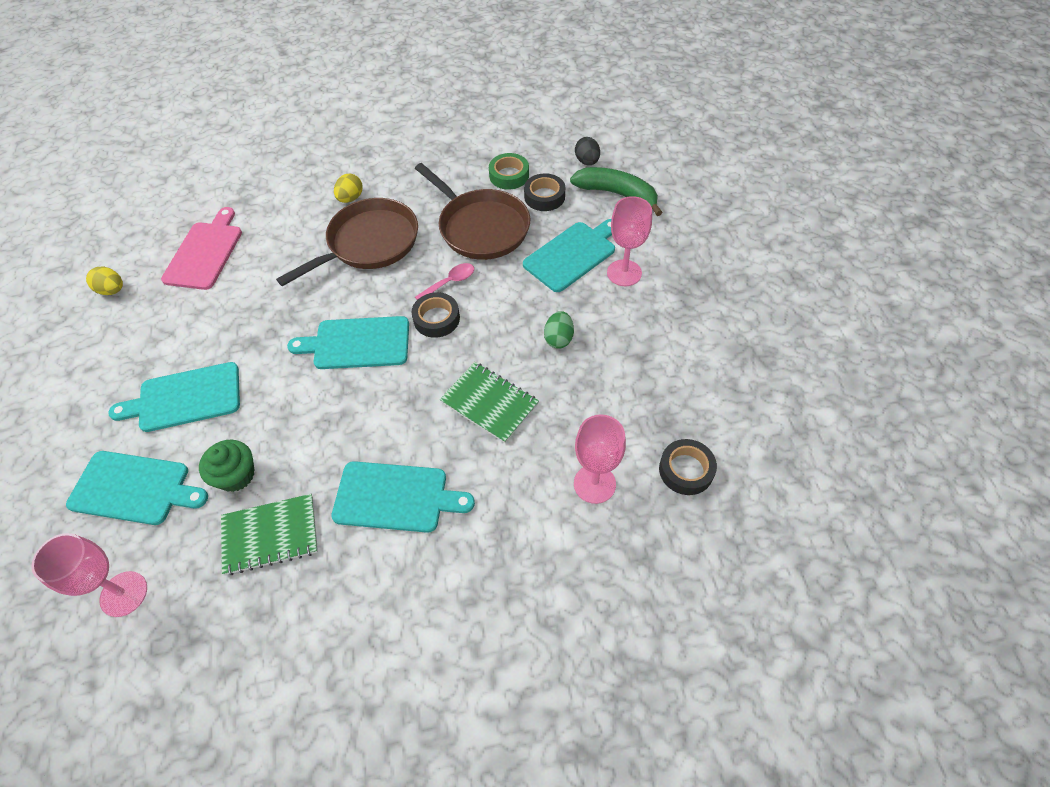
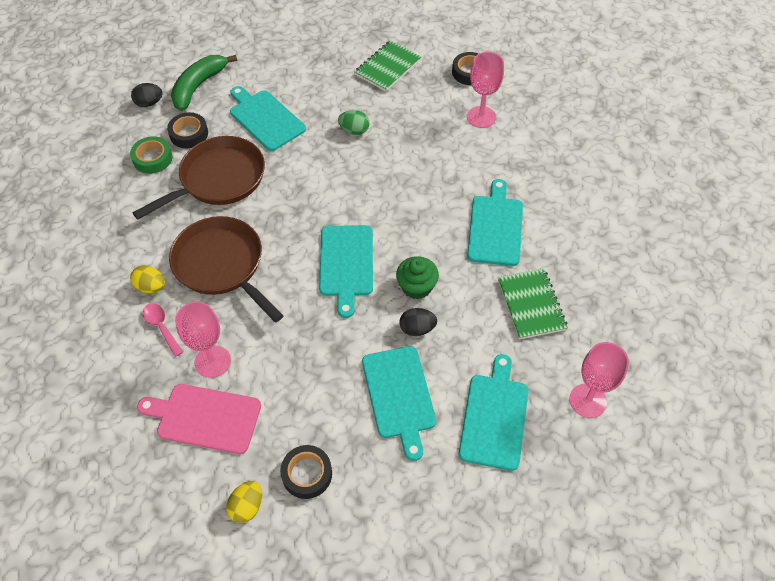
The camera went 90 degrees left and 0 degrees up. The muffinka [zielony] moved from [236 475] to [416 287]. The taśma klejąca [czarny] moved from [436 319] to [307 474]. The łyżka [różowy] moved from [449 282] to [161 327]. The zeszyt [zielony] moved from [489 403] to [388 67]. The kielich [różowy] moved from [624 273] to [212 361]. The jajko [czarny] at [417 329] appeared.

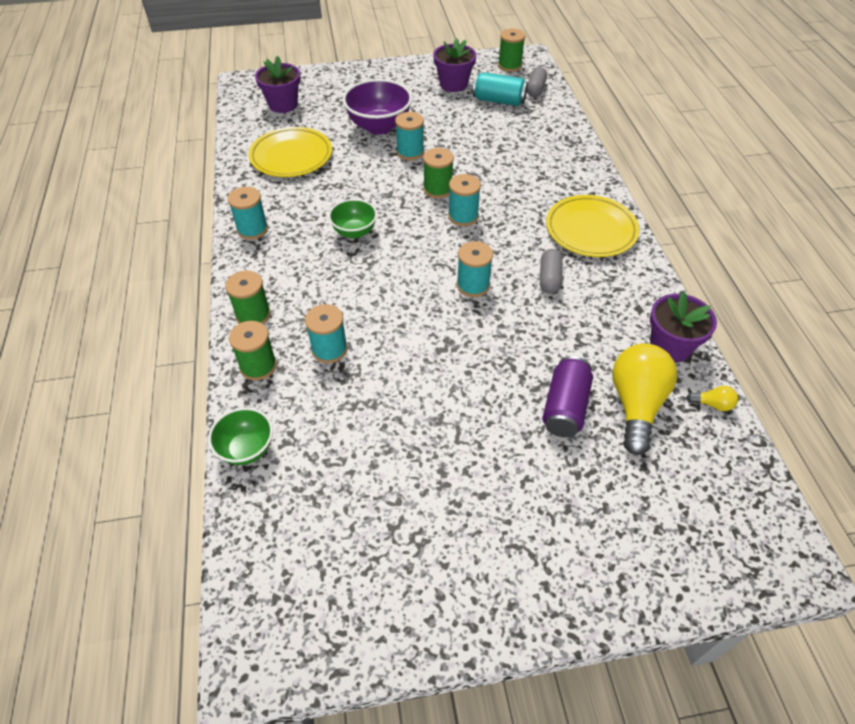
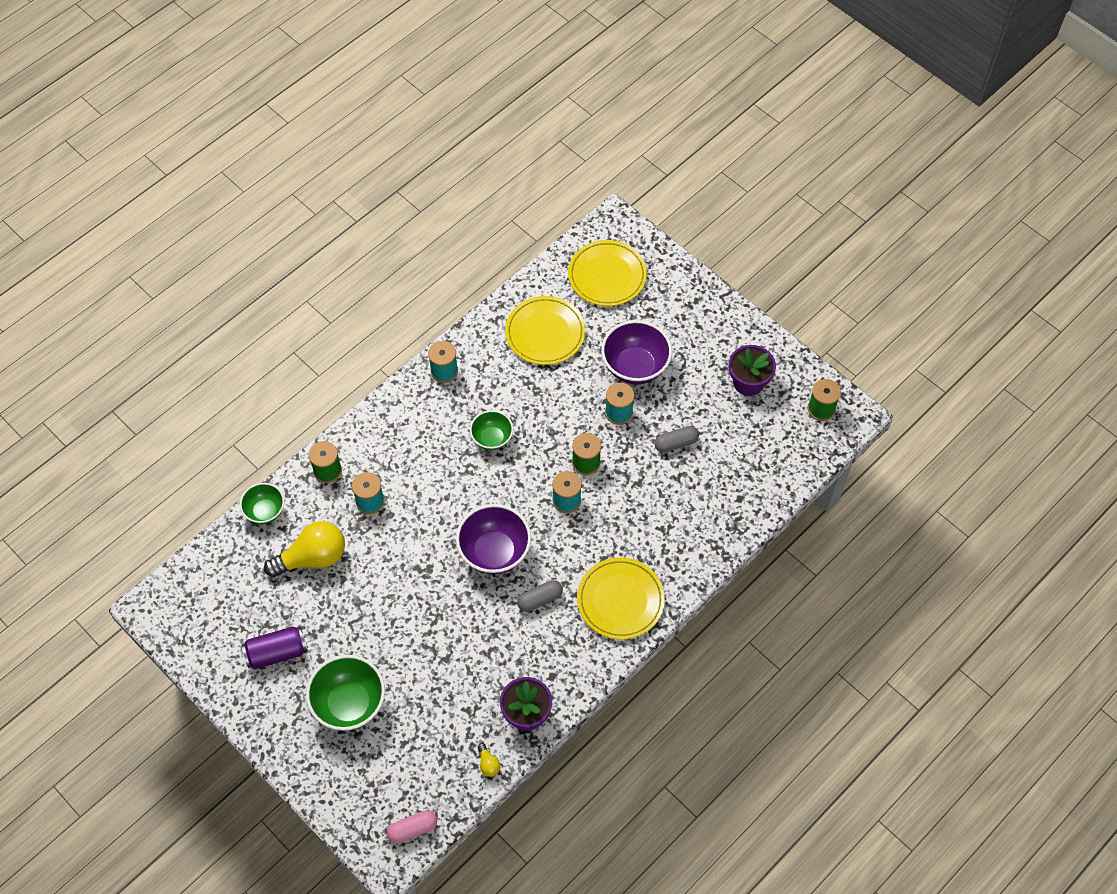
The camera went 55 degrees right and 10 degrees up. The szpulka [zielony] at [253 315] disappeared. The doniczka [fioletowy] at [283 104] was replaced by the talerz [żółty] at [607 276]. The szpulka [turkusowy] at [473 285] was replaced by the miska [fioletowy] at [494 552]. The puszka [turkusowy] at [499 101] disappeared. The kapsułka [szary] moved from [535 89] to [676 443]. The puszka [fioletowy] moved from [565 407] to [276 653]. The żarówka [żółty] moved from [636 405] to [312 558]. The miska [zielony] at [349 704] appeared. The kapsułka [różowy] at [412 829] appeared.

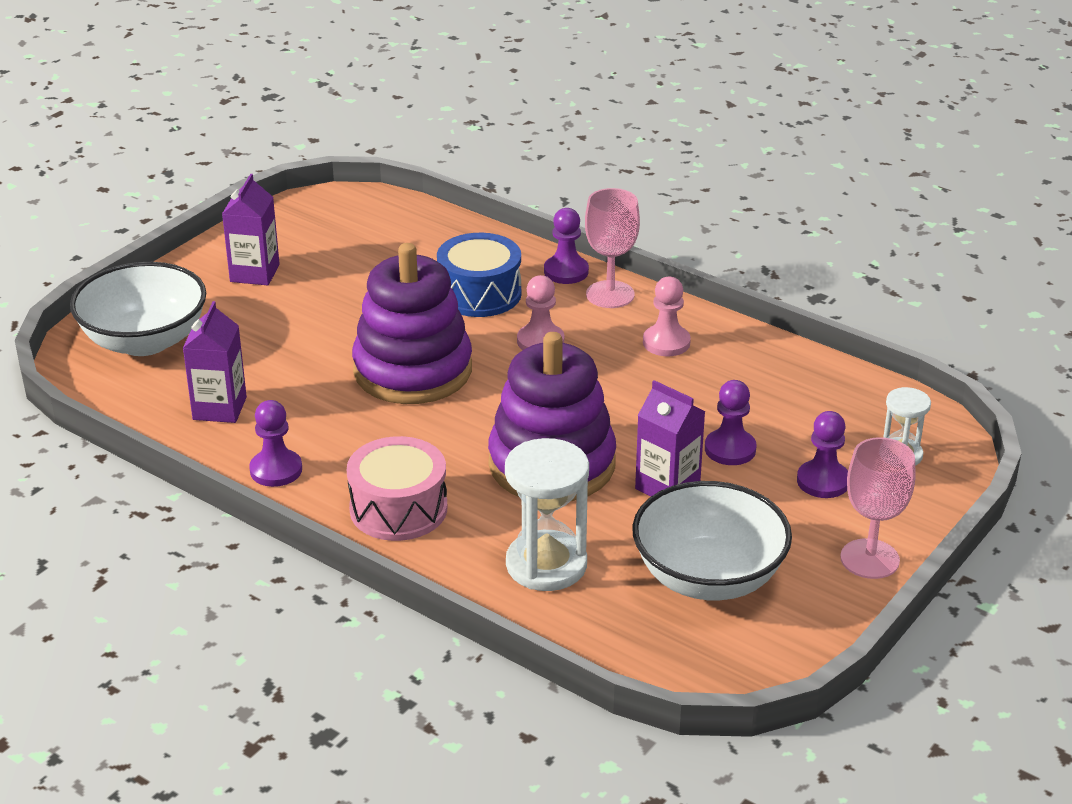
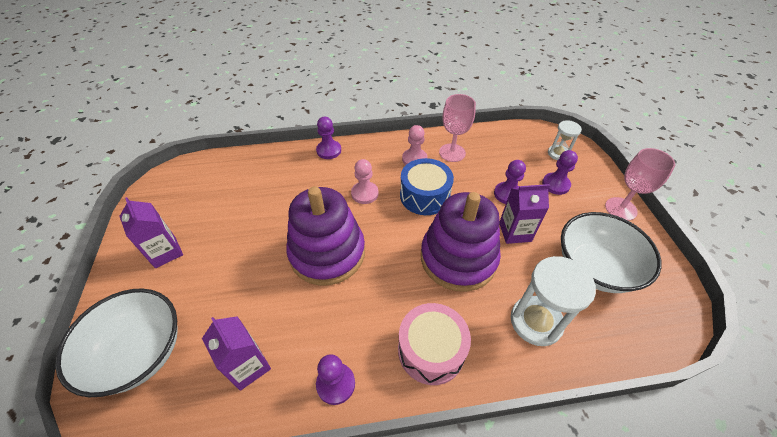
The camera went 45 degrees left and 15 degrees up. The bęben [niebieski] moved from [479 294] to [425 196]. The kielich [różowy] moved from [610 294] to [452 153].

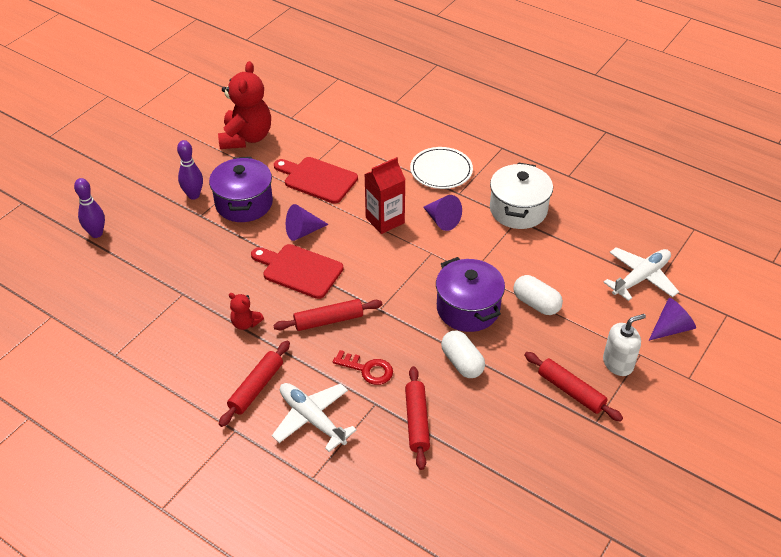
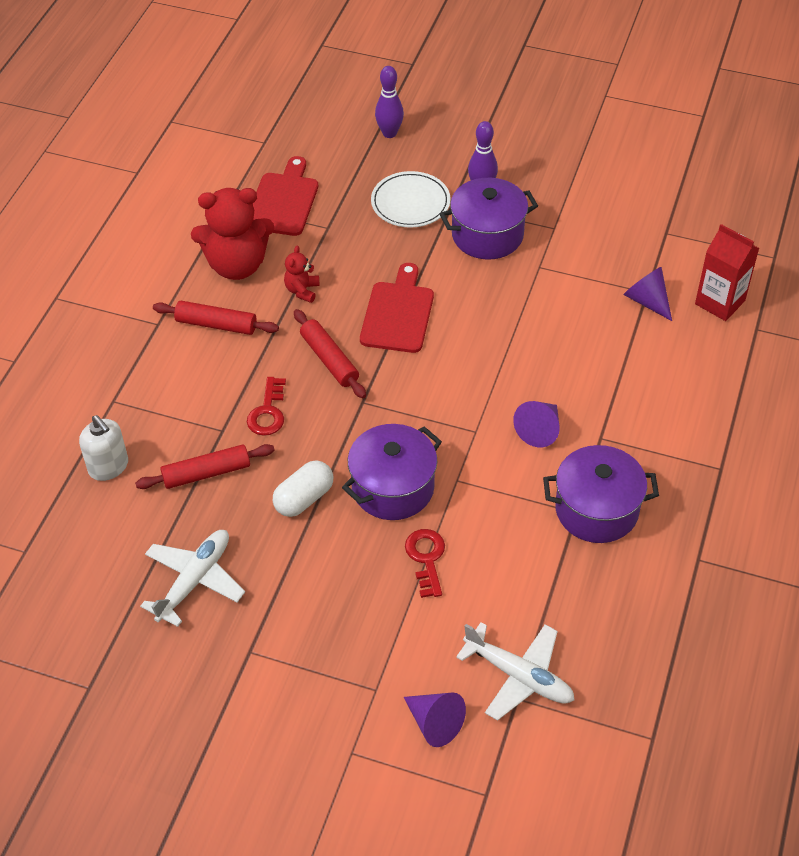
The camera went 75 degrees right and 5 degrees up. The miś [czerwony] moved from [246 138] to [237 265]. The samolot [biały] moved from [312 419] to [194 580]. The deska do krojenia [czerwony] moved from [317 179] to [283 201]. The stożek [fioletowy] moved from [303 232] to [647 301]. The karton mleka [czerwony] moved from [385 220] to [720 302]. The talerz [biały] moved from [441 170] to [410 203]. The garnek [biały] at [518 210] became the garnek [fioletowy] at [596 510]. The kapsułka [biały] at [536 303] was replaced by the klucz [czerwony] at [426 558]. The wałek do ciasta [czerwony] at [571 391] disappeared. The dozownik mydła [biały] moved from [618 363] to [108 466].

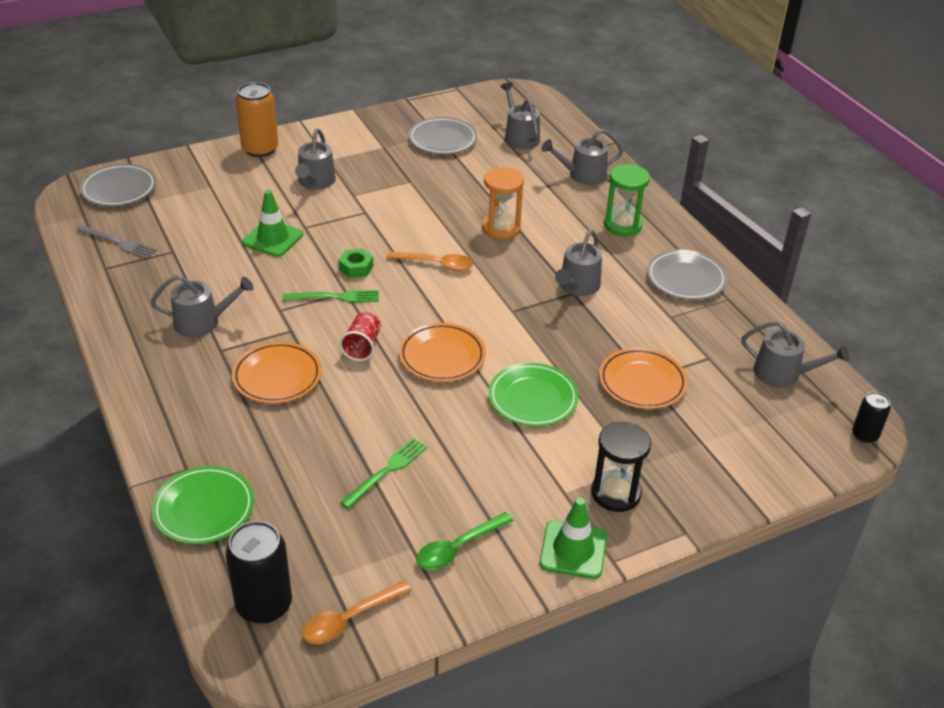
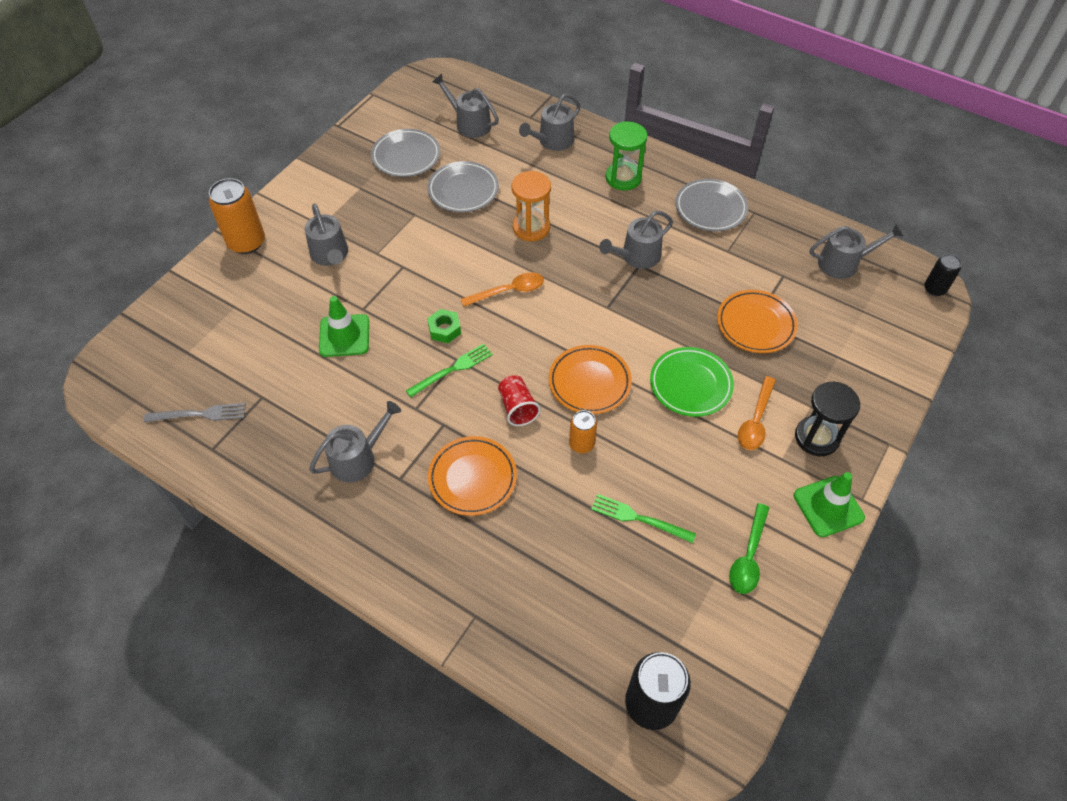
The camera went 30 degrees left and 15 degrees up. The talerz [szary] moved from [119 189] to [463 190]. The talerz [zielony] at [204 509] disappeared. The łyżka [pomarańczowy] moved from [349 619] to [755 421]. The widelec [zielony] at [387 471] turned 75 degrees counterclockwise. The konewka [szary] at [577 286] turned 60 degrees clockwise. The puszka [pomarańczowy] at [581 444] appeared.

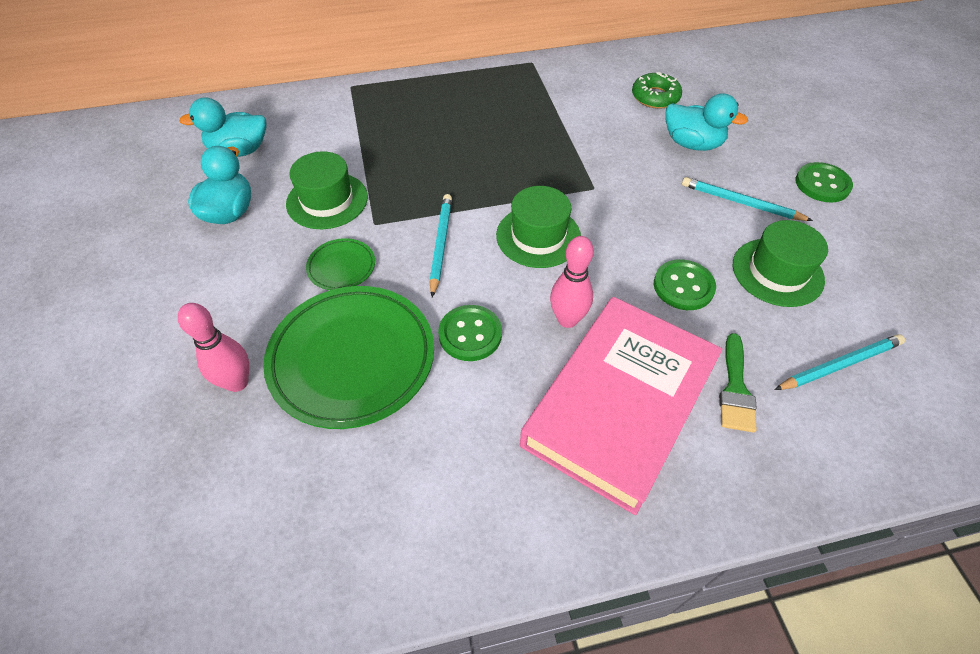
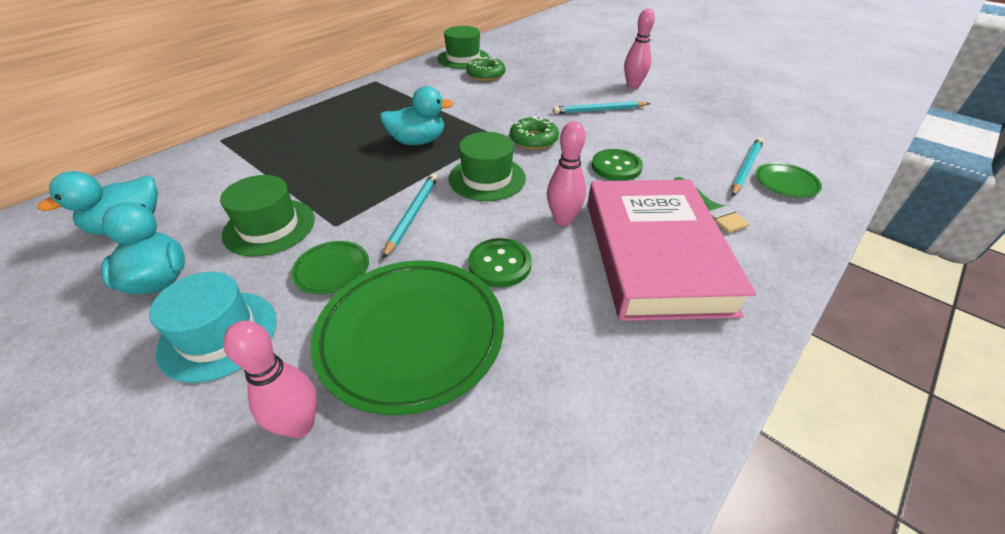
The camera went 35 degrees left and 10 degrees down. The ołówek [turkusowy] at [441 245] turned 45 degrees clockwise. The kaczka [turkusowy] moved from [692 144] to [418 141]. The kapelusz [zielony] moved from [777 272] to [463 58]. The guzik [zielony] at [822 184] was replaced by the kręgiel [różowy] at [633 86]. The kapelusz [turkusowy] at [219 335] appeared. The donut [zielony] at [533 140] appeared. The talerz [zielony] at [785 183] appeared.

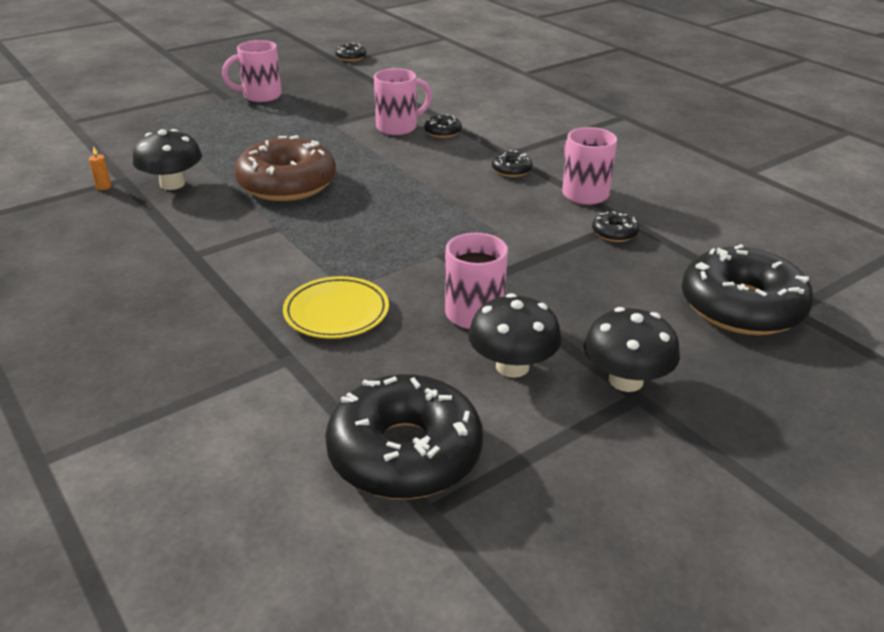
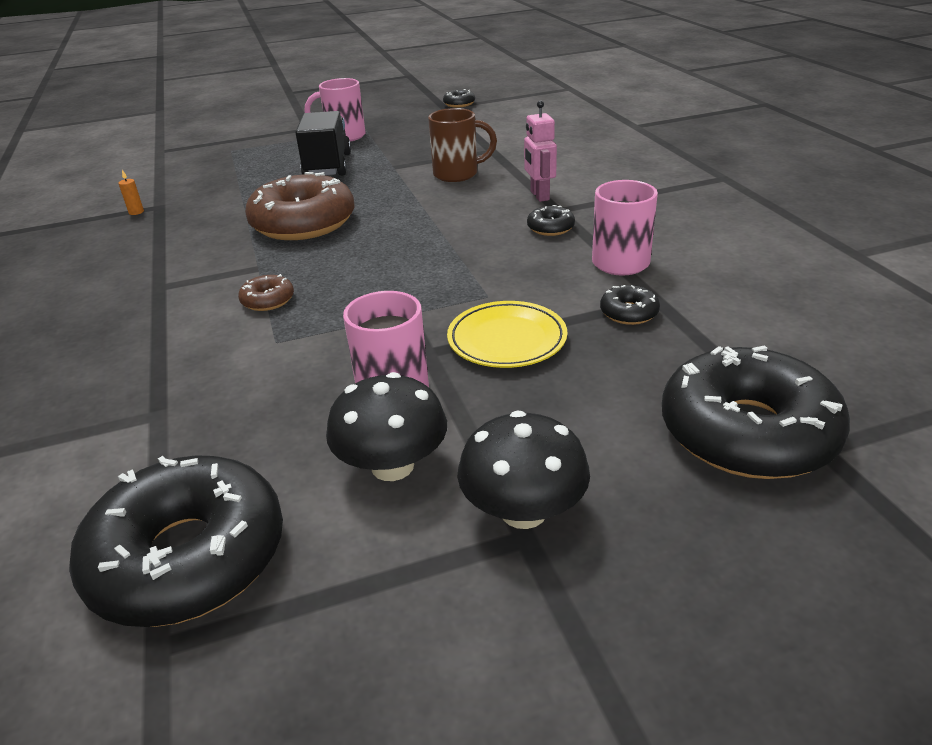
The camera went 20 degrees right and 0 degrees up. The grzyb [czarny] at [172 184] disappeared. The talerz [żółty] moved from [336 312] to [507 340]. The kubek [różowy] at [398 127] became the kubek [brązowy] at [457 174]. The donut [czarny] at [443 132] disappeared. The donut [brązowy] at [268 300] appeared. The ciężarówka [czarny] at [328 166] appeared. The robot [różowy] at [539 196] appeared.

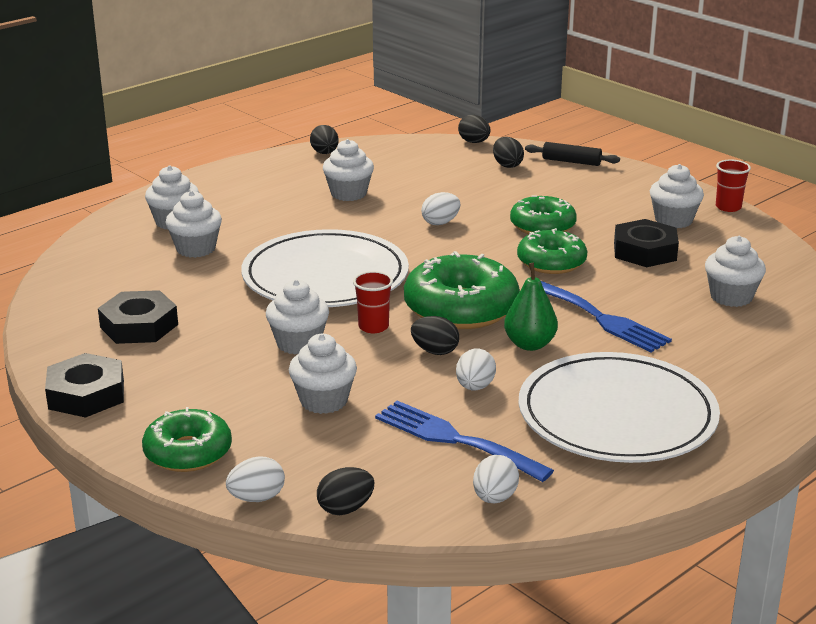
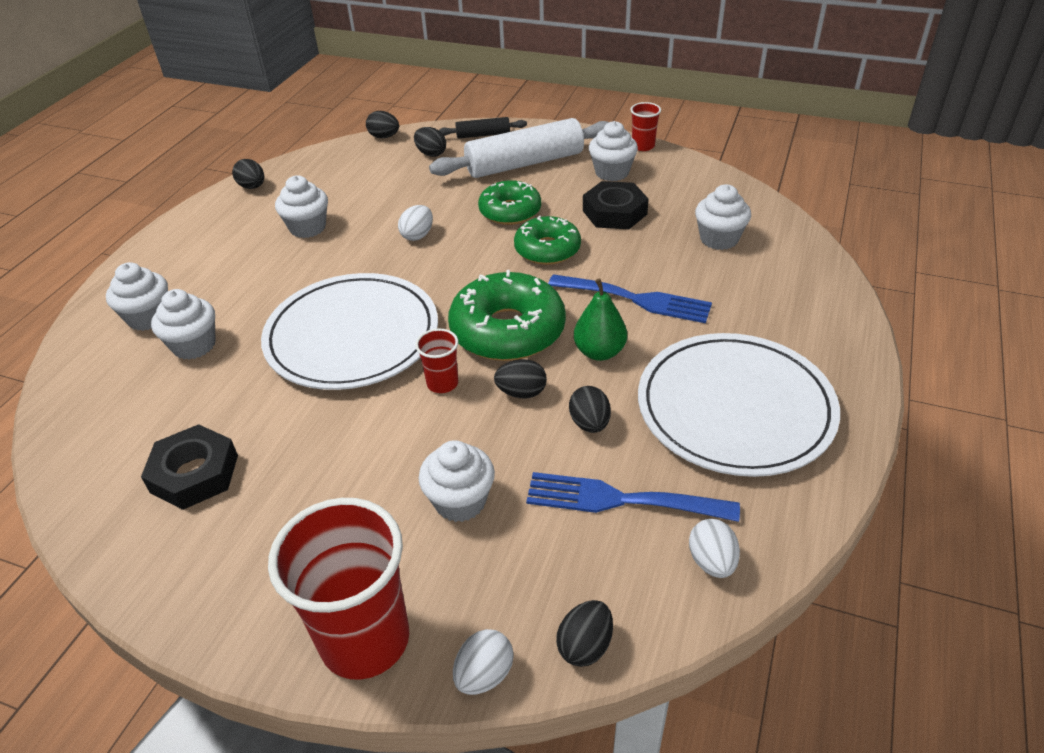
The camera went 25 degrees left and 15 degrees up. The nakrętka [czarny] at [86 394] disappeared. The donut [zielony] at [188 452] was replaced by the szklanka [czerwony] at [365 639]. The muffinka [biały] at [298 343] disappeared. The jajko [biały] at [475 387] became the jajko [czarny] at [589 423]. The wałek do ciasta [biały] at [525 163] appeared.

